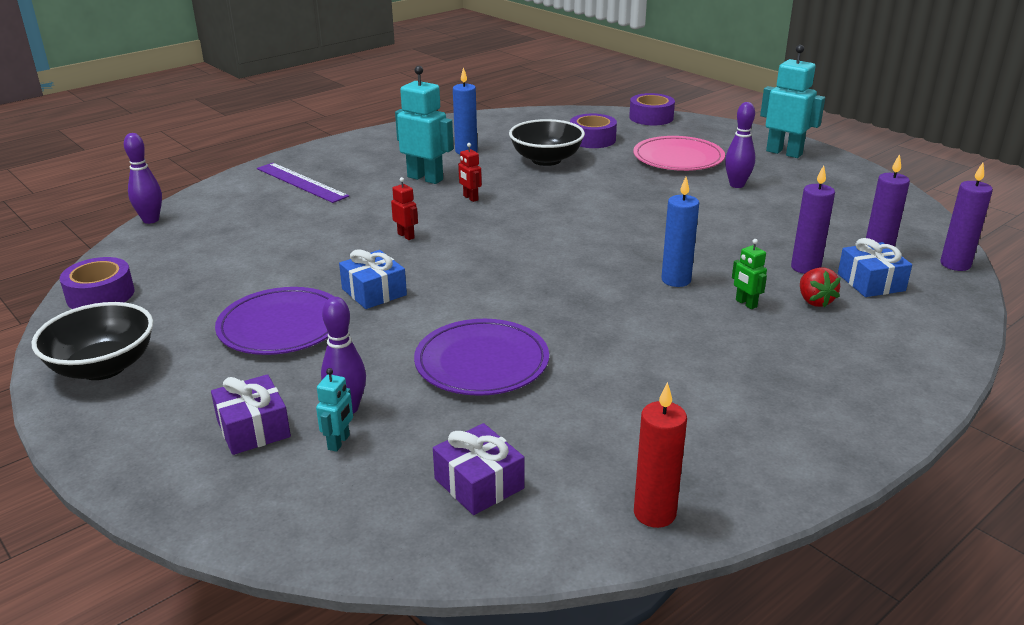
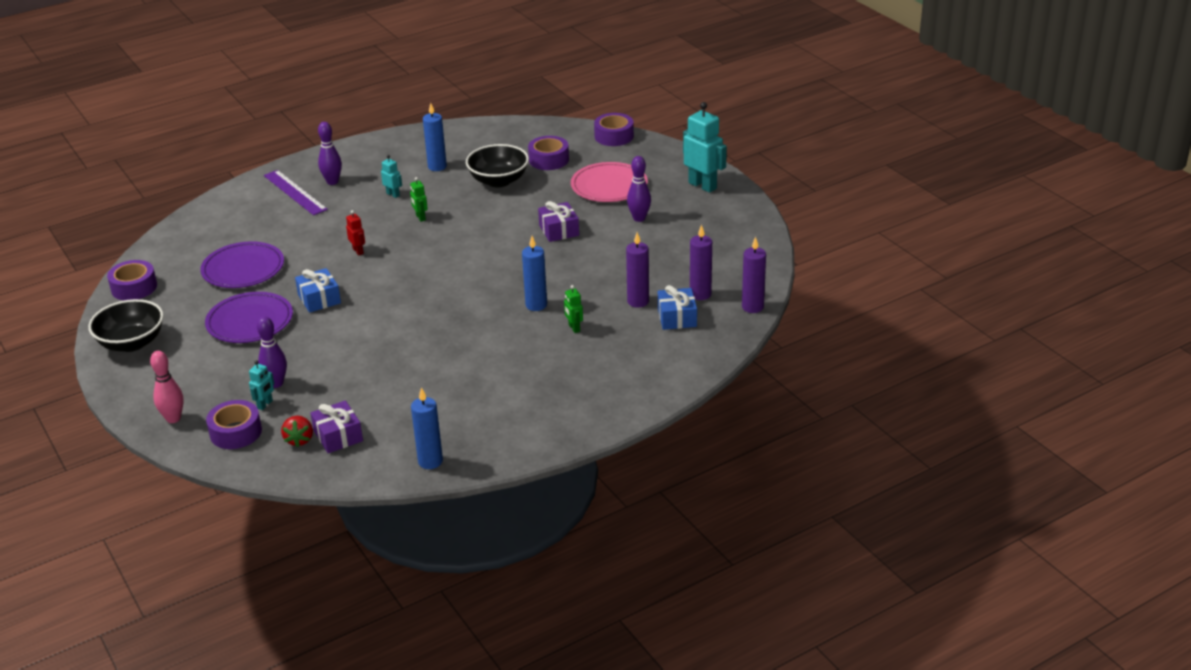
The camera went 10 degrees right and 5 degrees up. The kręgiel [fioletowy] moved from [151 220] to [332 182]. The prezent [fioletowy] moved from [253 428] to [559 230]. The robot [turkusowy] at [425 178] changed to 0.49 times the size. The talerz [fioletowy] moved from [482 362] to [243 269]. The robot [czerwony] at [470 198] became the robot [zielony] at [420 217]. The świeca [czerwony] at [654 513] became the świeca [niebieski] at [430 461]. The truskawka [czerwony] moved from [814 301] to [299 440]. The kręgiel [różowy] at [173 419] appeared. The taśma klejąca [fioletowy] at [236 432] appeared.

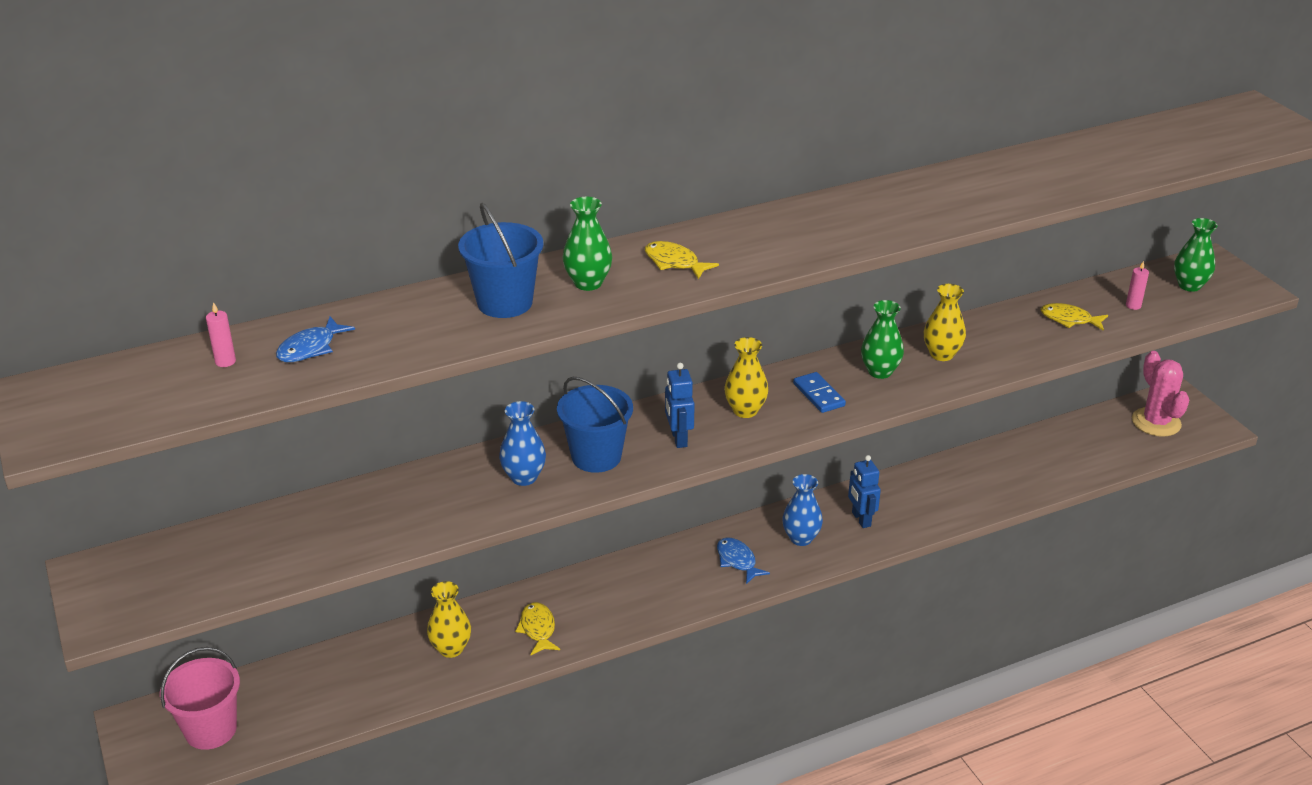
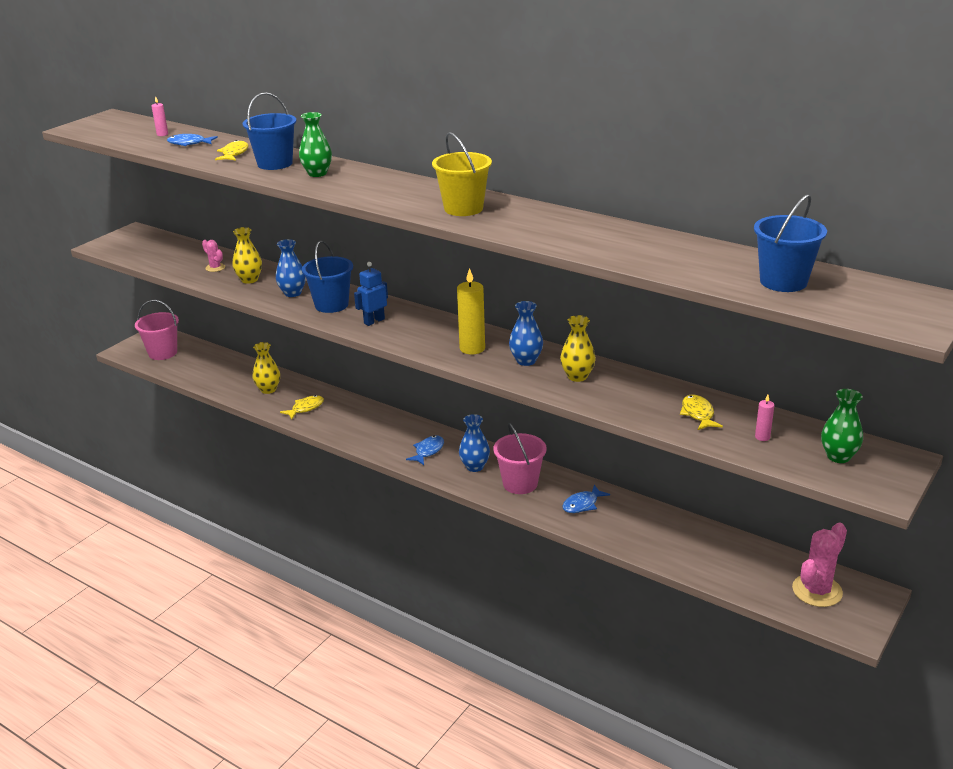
The camera went 60 degrees right and 5 degrees down. The ryba [żółty] moved from [674 262] to [234 154]. The wazon [żółty] moved from [745 410] to [249 280]. The kostka domina [niebieski] at [819 395] was replaced by the świeca [żółty] at [472 348]. The robot [niebieski] at [861 519] was replaced by the wiadro [różowy] at [520 483]. The wazon [zielony] at [880 371] became the wazon [niebieski] at [526 361]. The kaktus [różowy] at [215 268] appeared. The wiadro [żółty] at [463 208] appeared. The ryba [niebieski] at [582 504] appeared. The wiadro [niebieski] at [783 282] appeared.

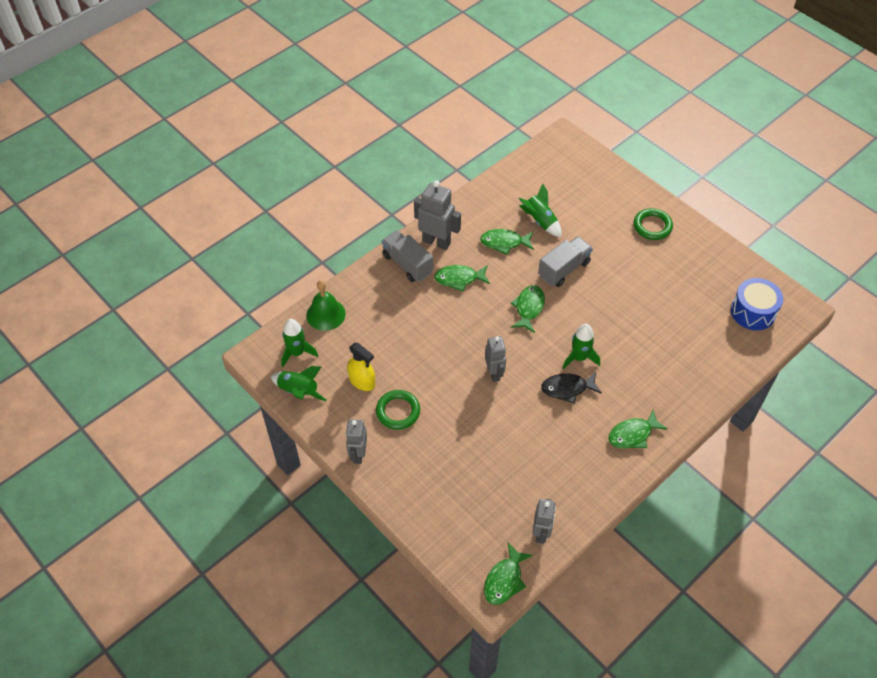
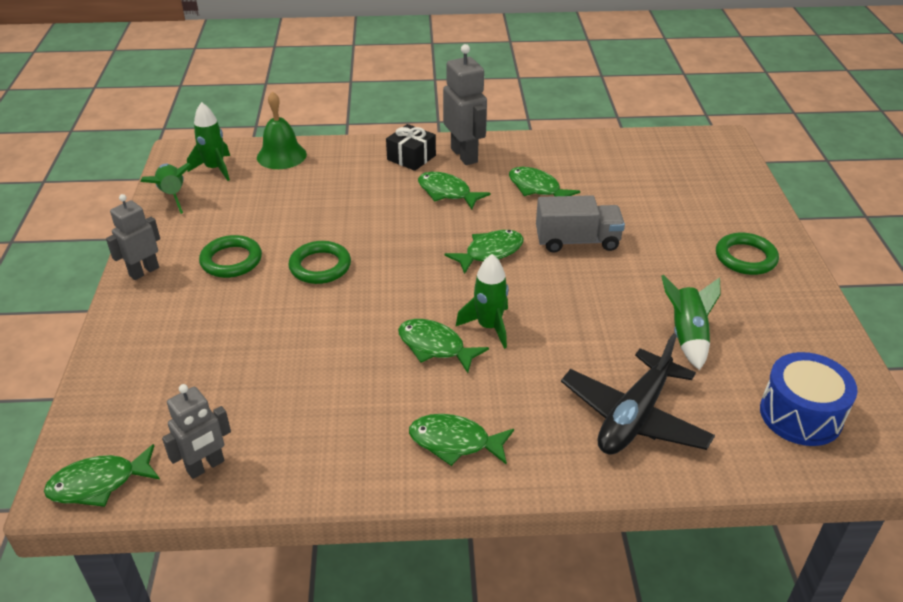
The camera went 40 degrees right and 15 degrees down. The spryskiwacz [żółty] at [362 381] disappeared. The ciężarówka [szary] at [407 264] was replaced by the prezent [czarny] at [411 157]. The robot [szary] at [494 373] disappeared. The rakieta [zielony] moved from [540 221] to [687 336]. The ryba [czarny] at [567 388] became the ryba [zielony] at [435 347]. The pierścień [zielony] at [320 266] appeared. The samolot [czarny] at [634 416] appeared.

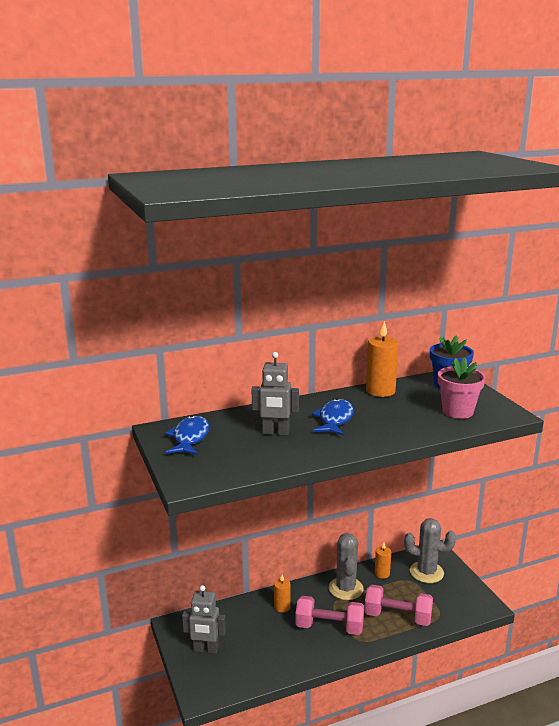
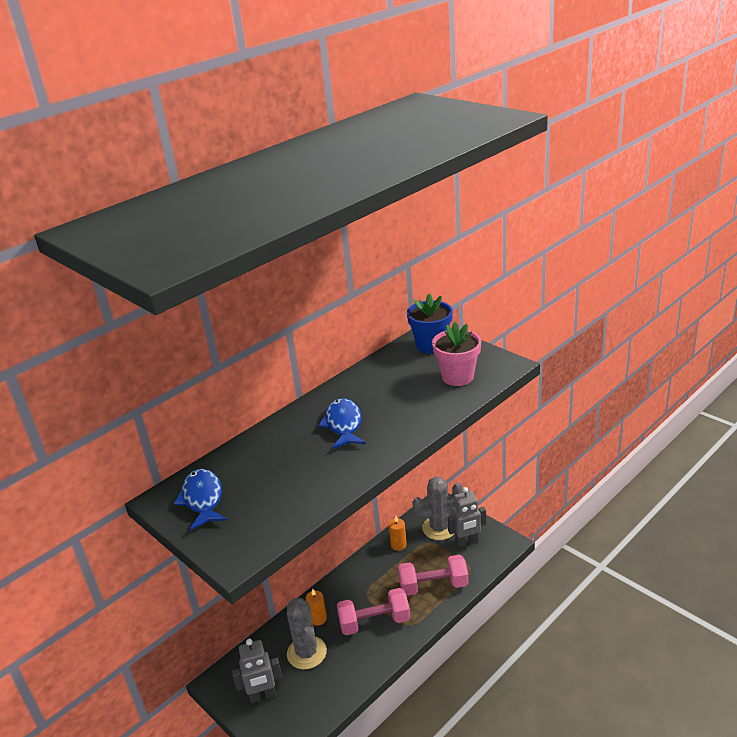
The camera went 20 degrees left and 10 degrees up. The robot [szary] moved from [275 433] to [467 542]. The kaktus [szary] moved from [346 588] to [306 653]. The świeca [pomarańczowy] at [380 391] disappeared.

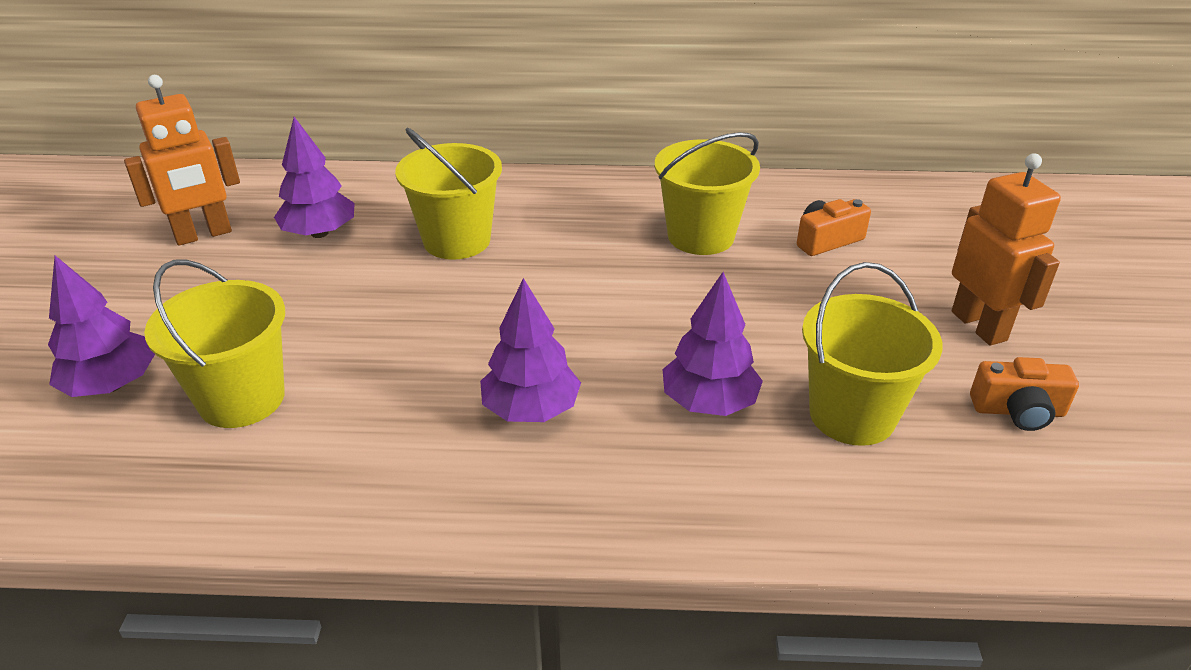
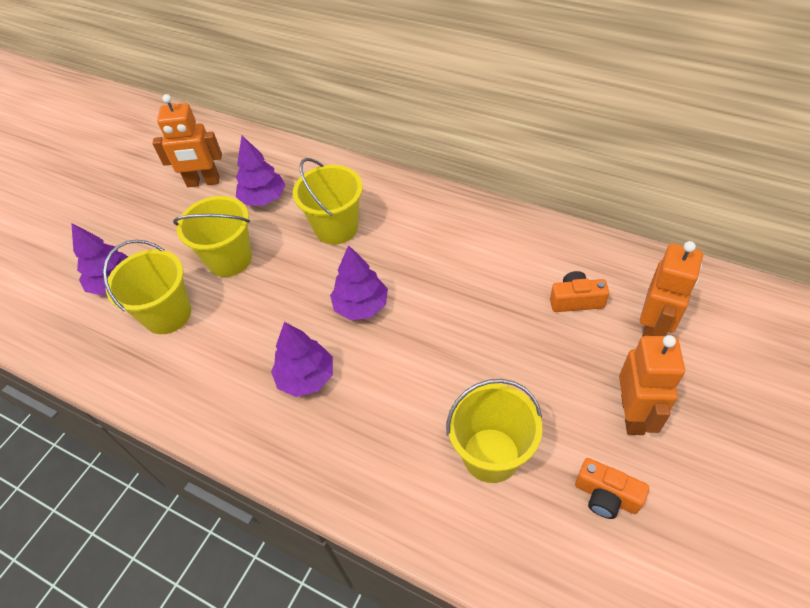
The camera went 30 degrees right and 15 degrees up. The wiadro [żółty] moved from [700 236] to [229 259]. The drzewko [fioletowy] moved from [709 402] to [361 306]. The robot [pomarańczowy] at [653 329] appeared.

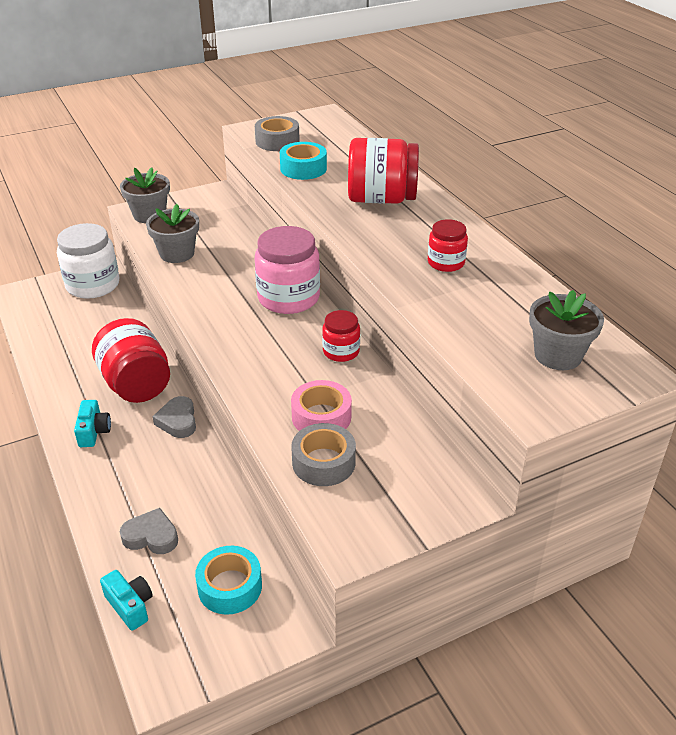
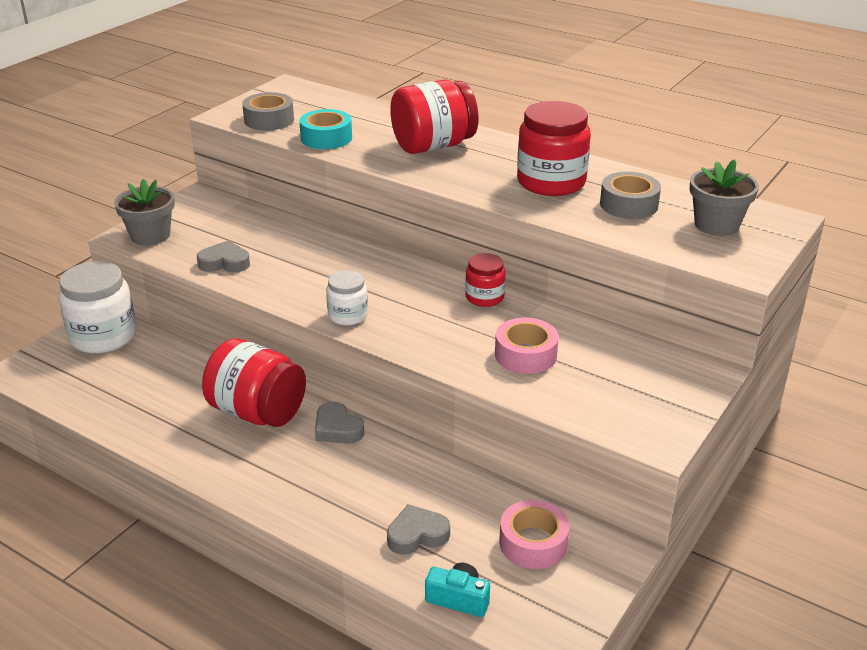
The camera went 30 degrees left and 5 degrees down. The aparat fotograficzny [turkusowy] at [94 431] disappeared. The doniczka [szary] at [177 253] was replaced by the serce [szary] at [224 263]. The taśma klejąca [turkusowy] at [230 587] became the taśma klejąca [różowy] at [533 543]. The słoik [różowy] at [288 298] disappeared. The taśma klejąca [szary] moved from [323 462] to [629 204]. The słoik [czerwony] at [446 263] changed to 1.83 times the size. The słoik [biały] at [348 315] appeared.

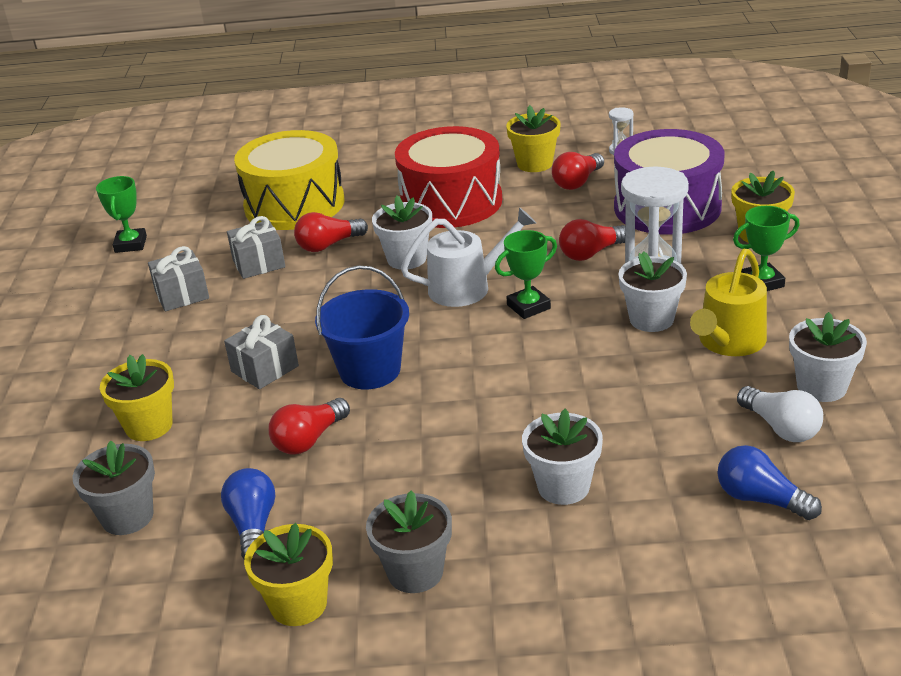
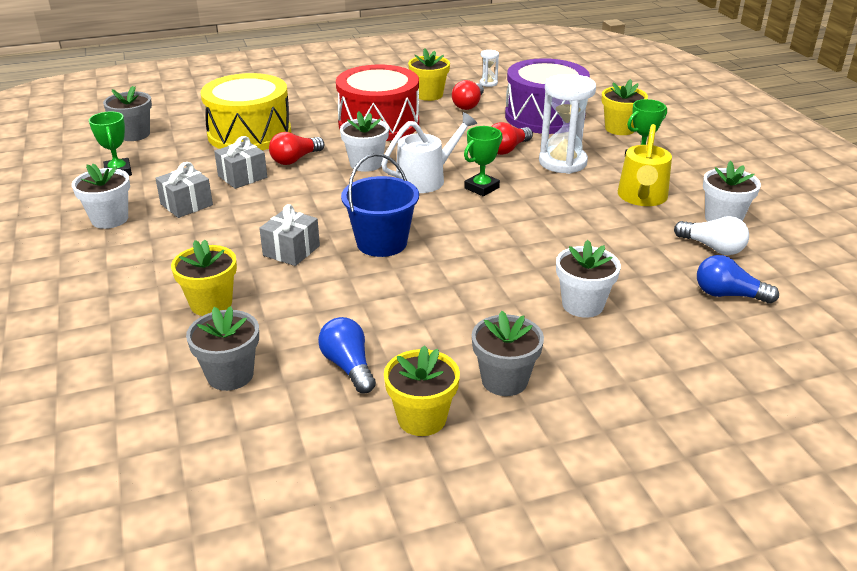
The camera went 20 degrees left and 0 degrees up. The żarówka [czerwony] at [309 440] disappeared. The doniczka [biały] moved from [651 319] to [110 219]. The doniczka [szary] at [134 134] appeared.

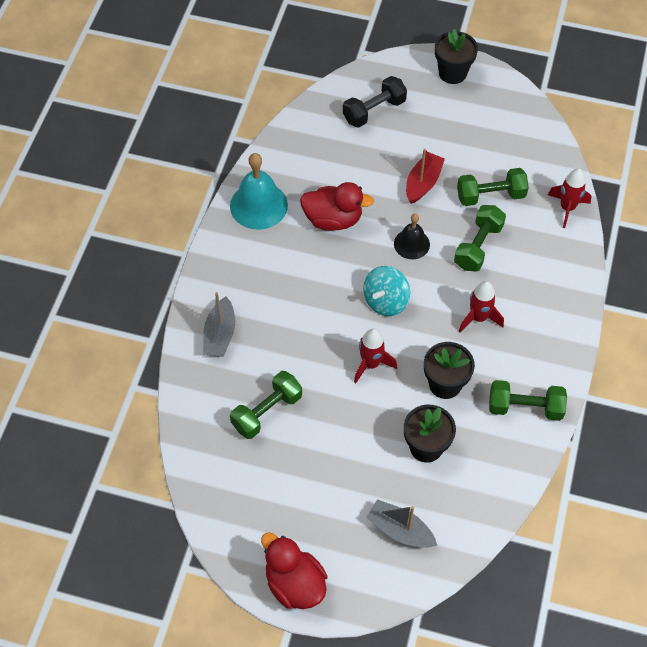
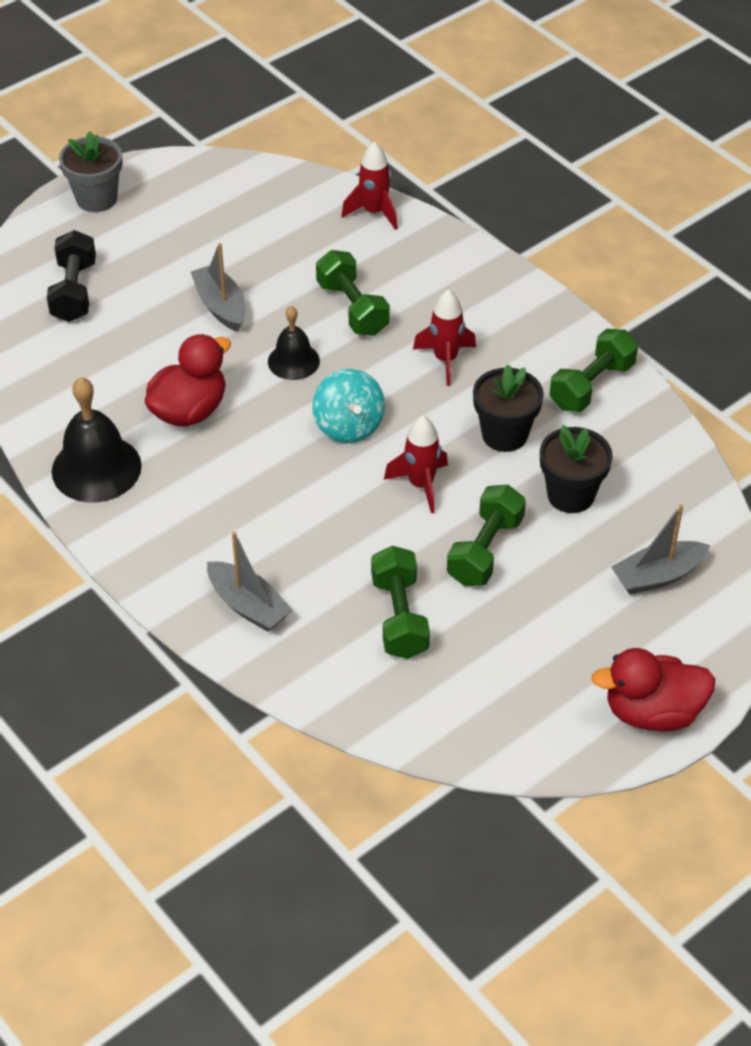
The camera went 55 degrees left and 10 degrees down. The dzwonek [turkusowy] at [258 205] became the dzwonek [czarny] at [96 468]. The łódka [czerwony] at [423 183] became the łódka [szary] at [221 306]. The doniczka [czarny] at [452 73] became the doniczka [szary] at [96 198]. The hantel [zielony] moved from [490 196] to [485 550].

